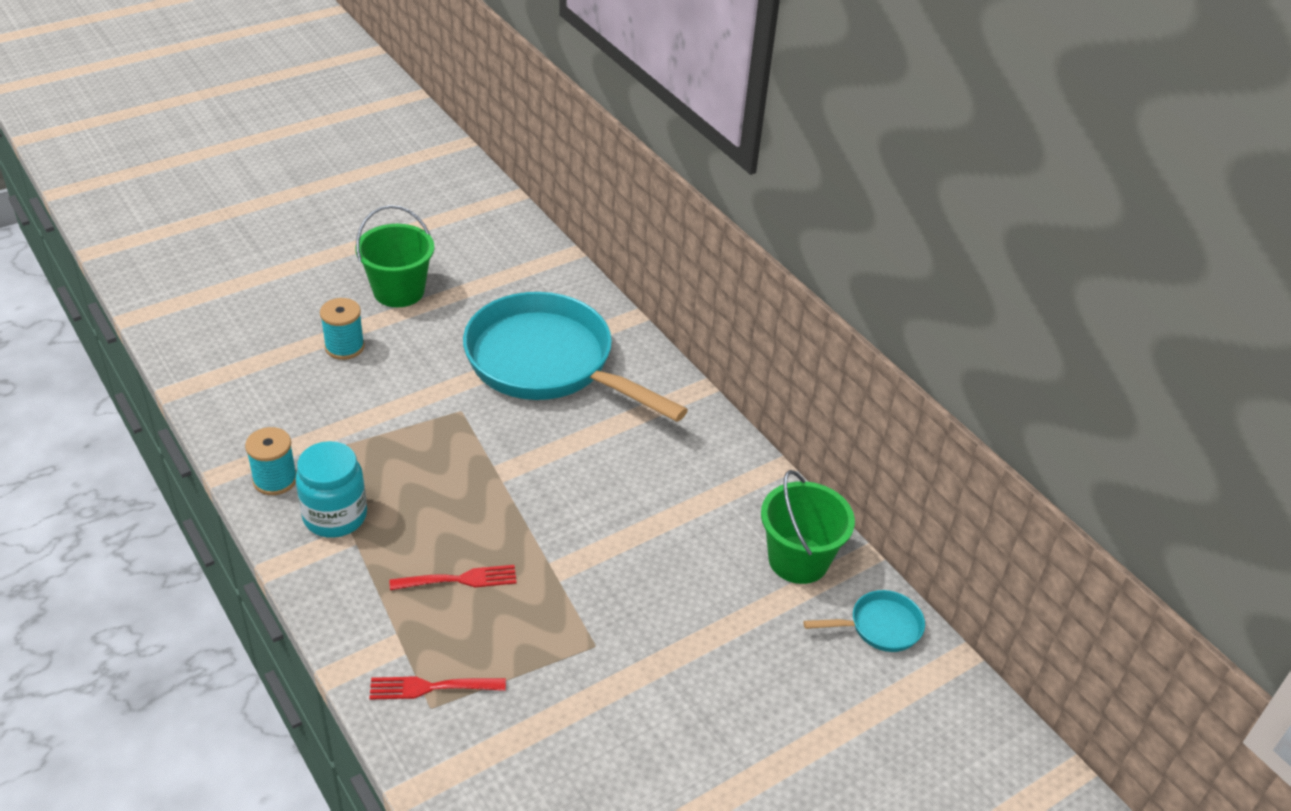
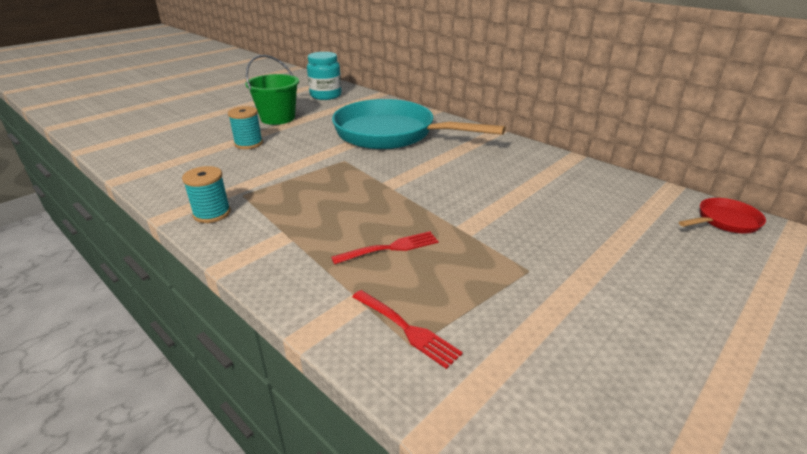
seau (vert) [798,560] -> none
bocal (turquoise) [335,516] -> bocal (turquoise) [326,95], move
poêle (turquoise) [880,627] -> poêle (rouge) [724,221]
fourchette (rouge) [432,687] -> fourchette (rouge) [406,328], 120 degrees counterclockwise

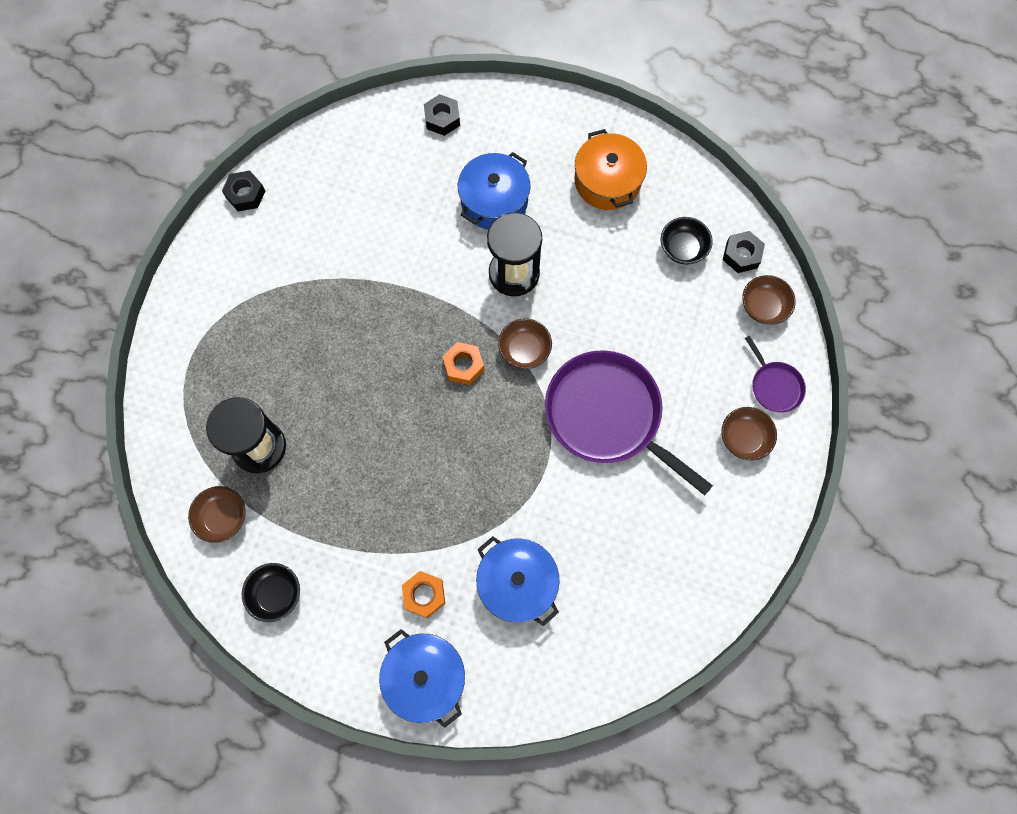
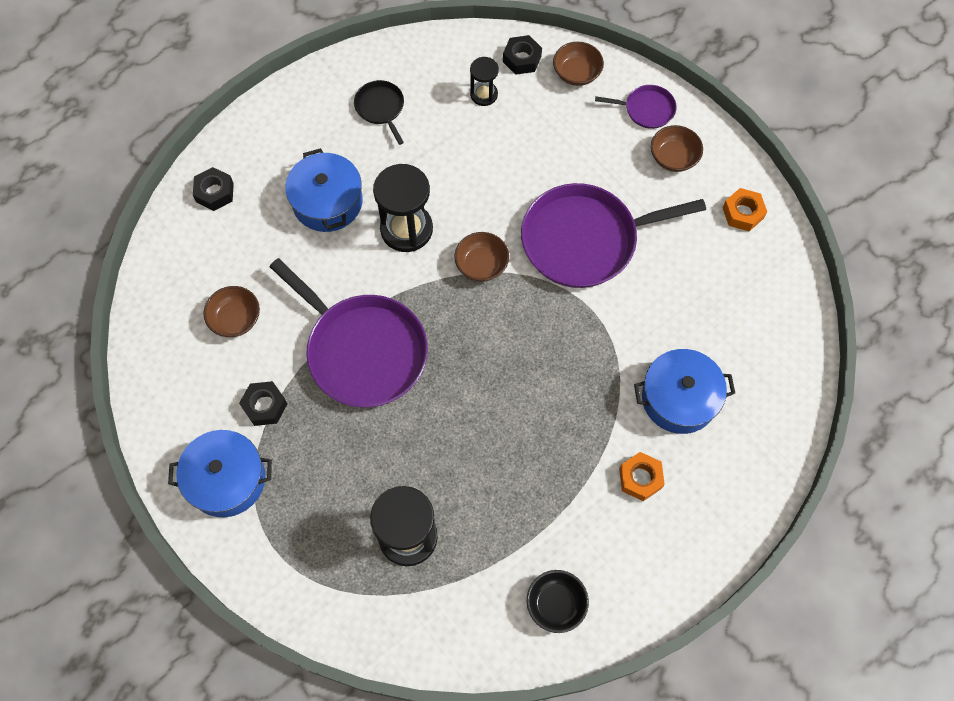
none -> poêle (violet) [362,350]
bol (marron) [223,517] -> bol (marron) [235,319], move
écrou (noir) [245,194] -> écrou (noir) [264,406], move
marmite (bleu) [425,677] -> marmite (bleu) [227,479], move
écrou (orange) [463,366] -> écrou (orange) [742,213], move
marmite (orange) [607,181] -> poêle (noir) [380,108]
bol (noir) [683,248] -> sablier (noir) [484,94]

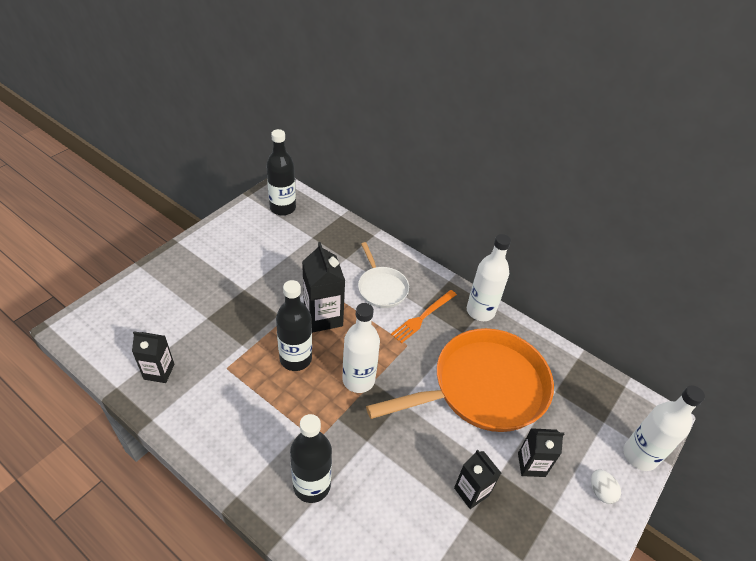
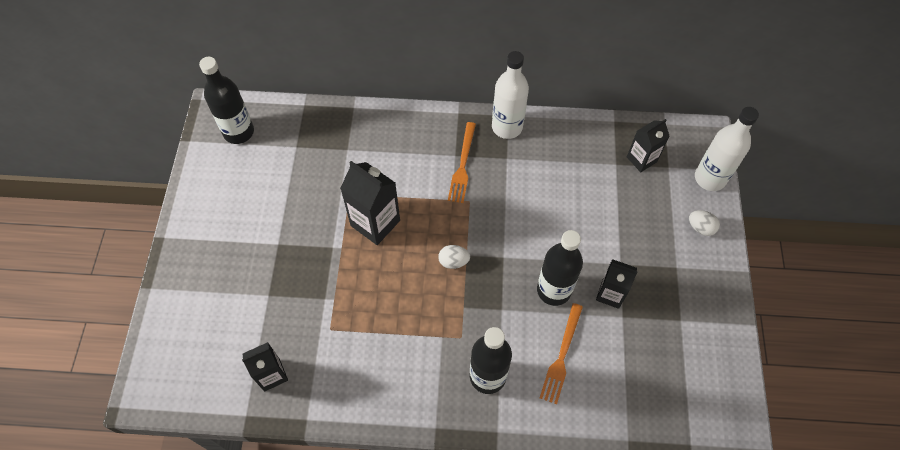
poêle (blanc) [381,288] -> none
poêle (orange) [483,388] -> none
none -> fourchette (orange) [561,356]
bouteille (noir) [295,359] -> bouteille (noir) [554,290], move
brique de lait (noir) [531,464] -> brique de lait (noir) [641,159], move
bouteille (blanc) [358,380] -> œuf (blanc) [453,261]

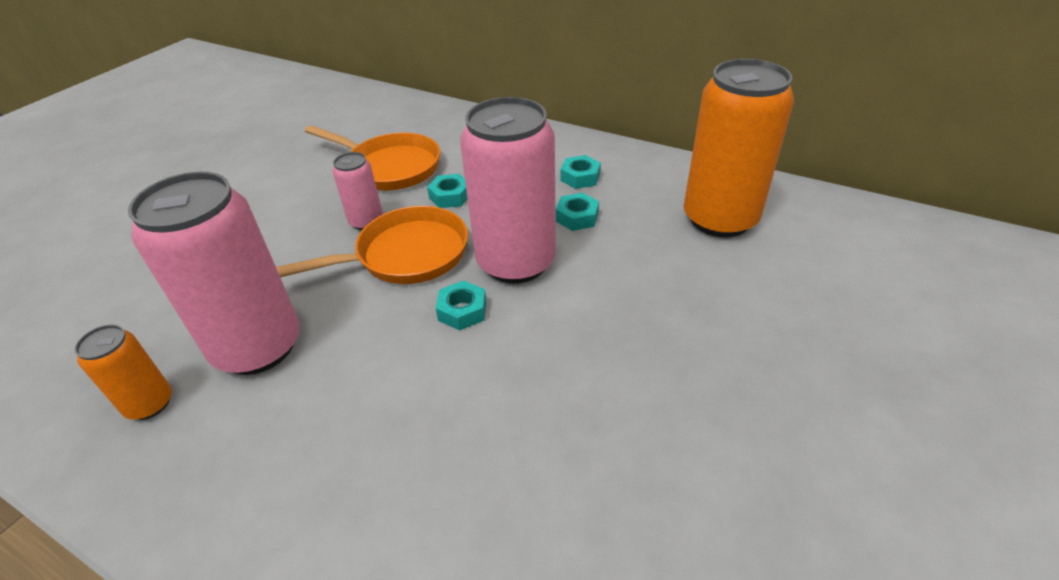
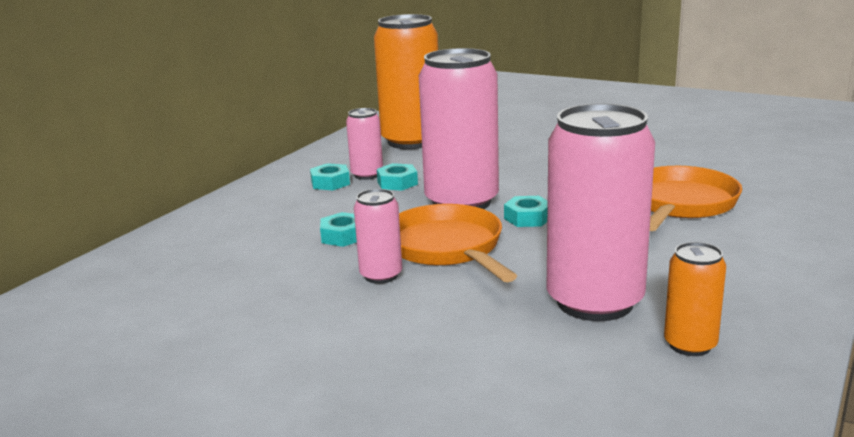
none -> canette (rose) [367,175]
poêle (orange) [389,167] -> poêle (orange) [681,204], move

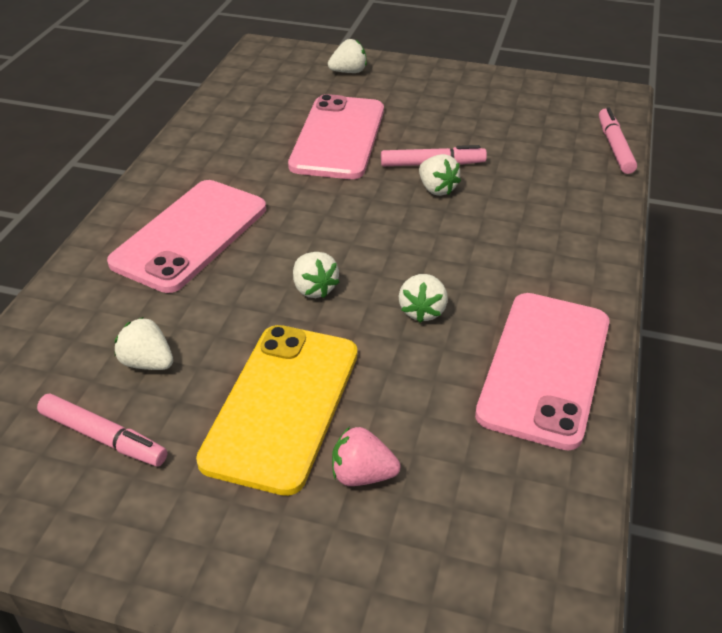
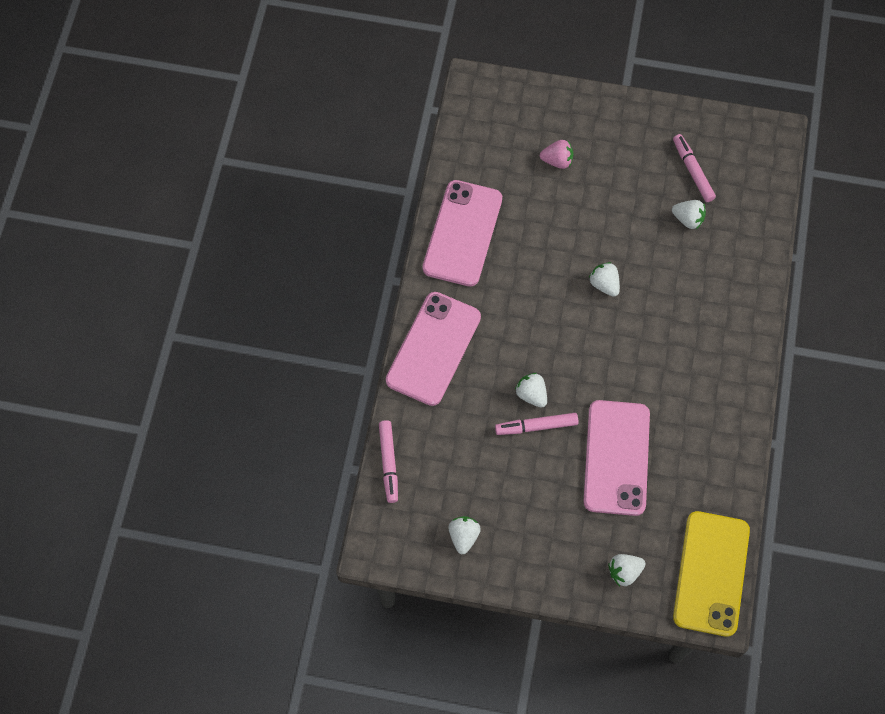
téléphone (rose) [190,235] -> téléphone (rose) [433,348], move
téléphone (jaune) [282,405] -> téléphone (jaune) [711,573], move
fraise (blanc) [422,311] -> fraise (blanc) [463,536], move
feutre (rose) [103,437] -> feutre (rose) [692,171], 45 degrees clockwise

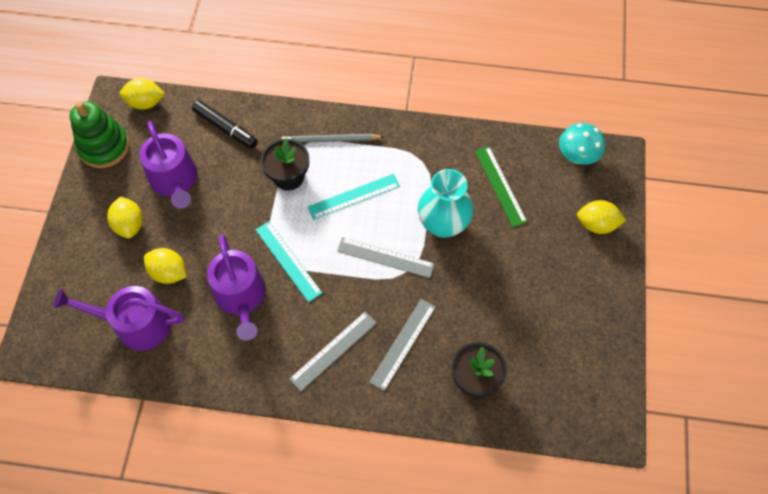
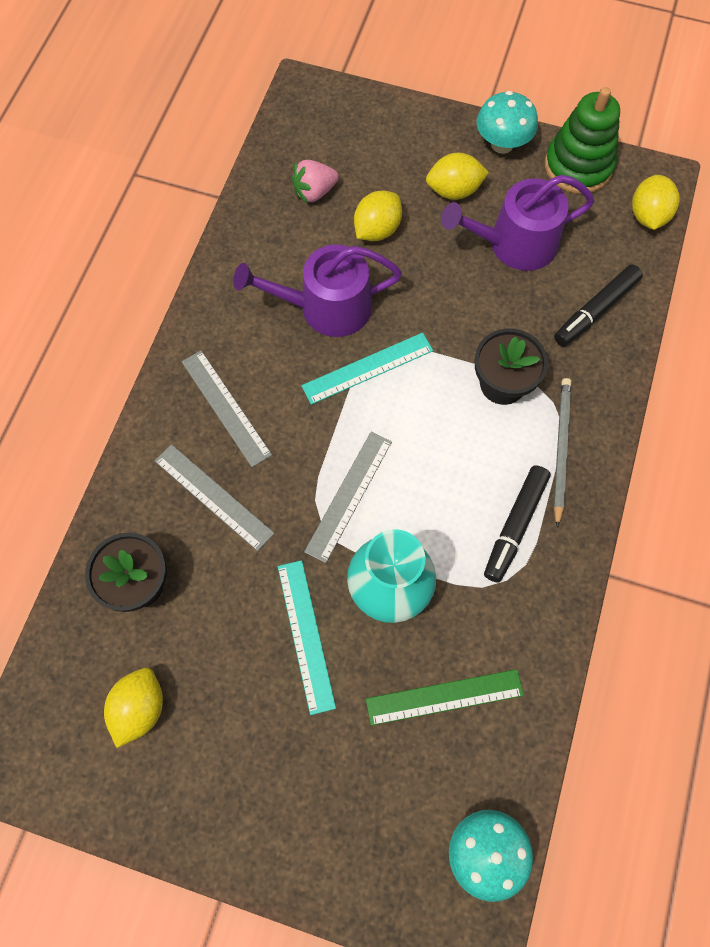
none -> champignon (turquoise) [502,144]
none -> feutre (noir) [515,526]
règle (turquoise) [353,196] -> règle (turquoise) [306,635], move
citron (jaune) [596,224] -> citron (jaune) [140,708], move
arrosoir (violet) [135,324] -> fraise (rose) [314,192]

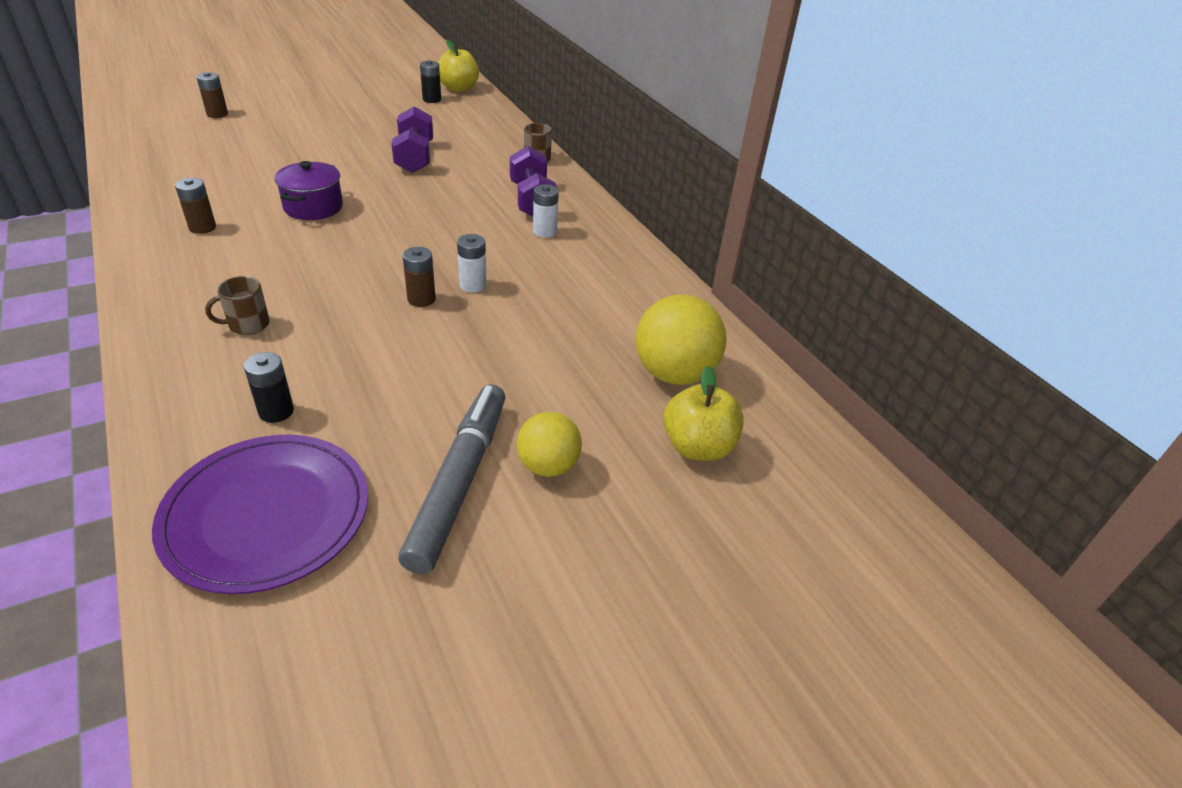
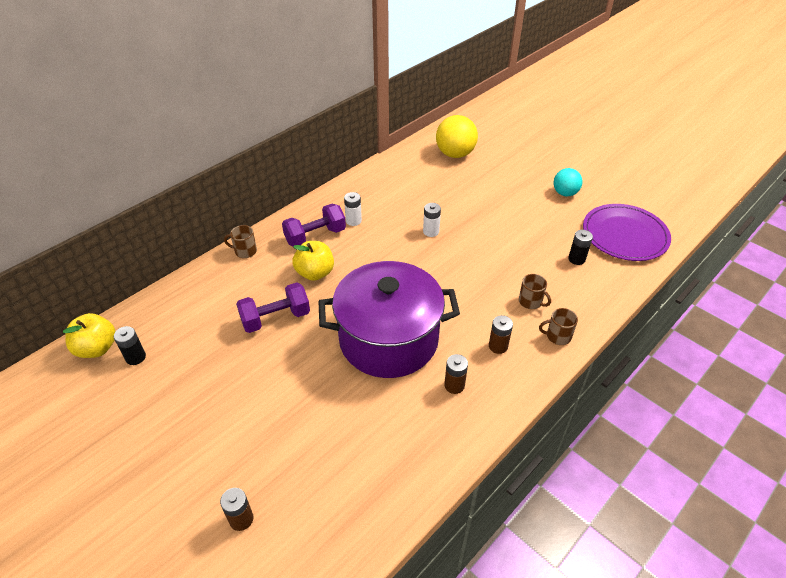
balle (jaune) [548,466] -> none
none -> tasse (marron) [557,336]
pile (marron) [421,299] -> pile (marron) [498,346], move
pomme (jaune) [697,447] -> pomme (jaune) [315,273], move
feutre (gris) [460,482] -> balle (turquoise) [565,193]
marmite (violet) [313,207] -> marmite (violet) [388,339], x2.15

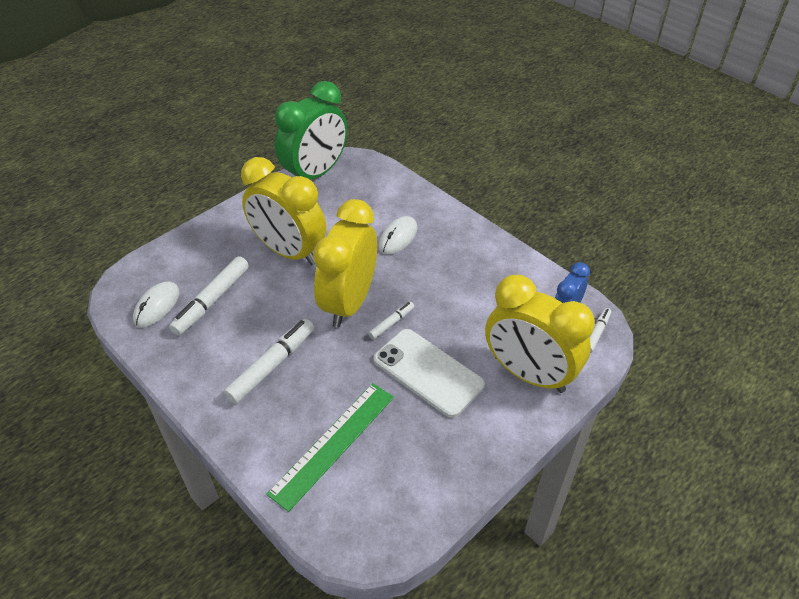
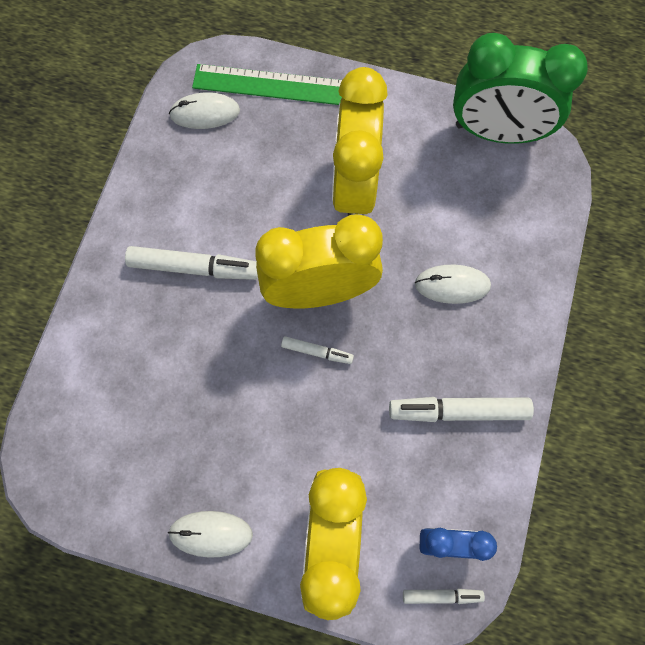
téléphone (blanc) [428,372] -> none
none -> souris (blanc) [211,534]
feutre (blanc) [212,301] -> feutre (blanc) [458,411], move
règle (vert) [333,444] -> règle (vert) [271,85], move

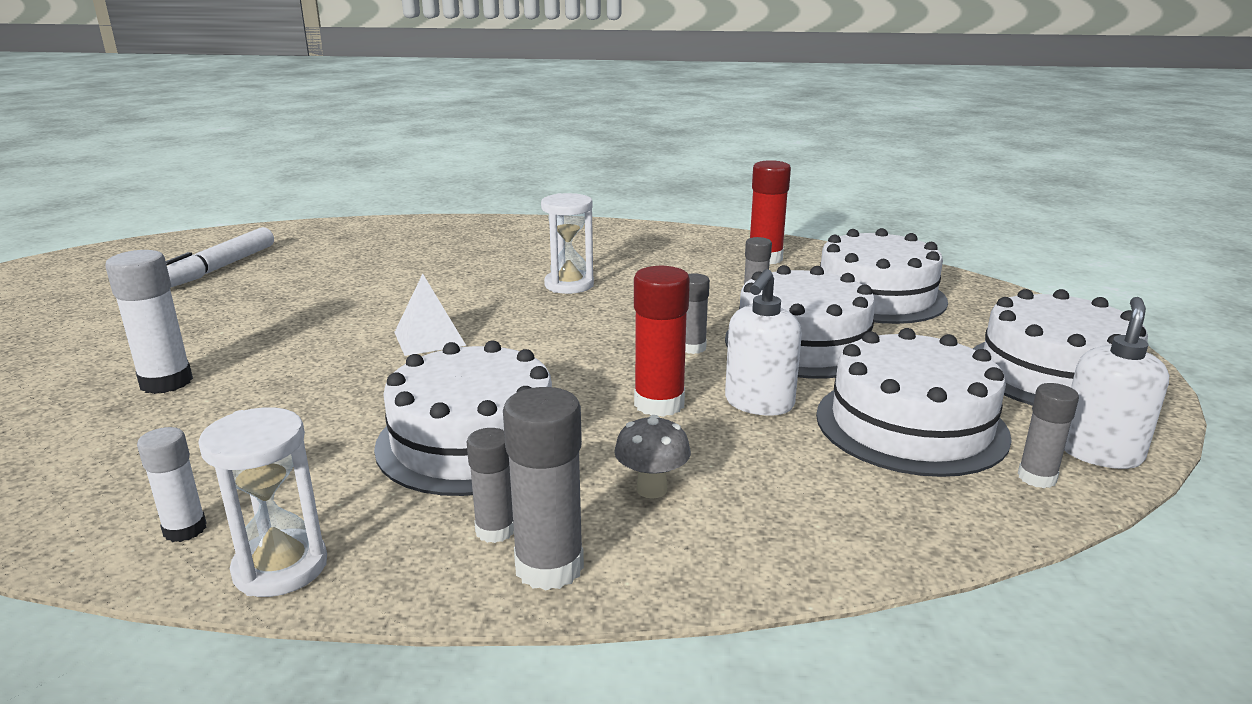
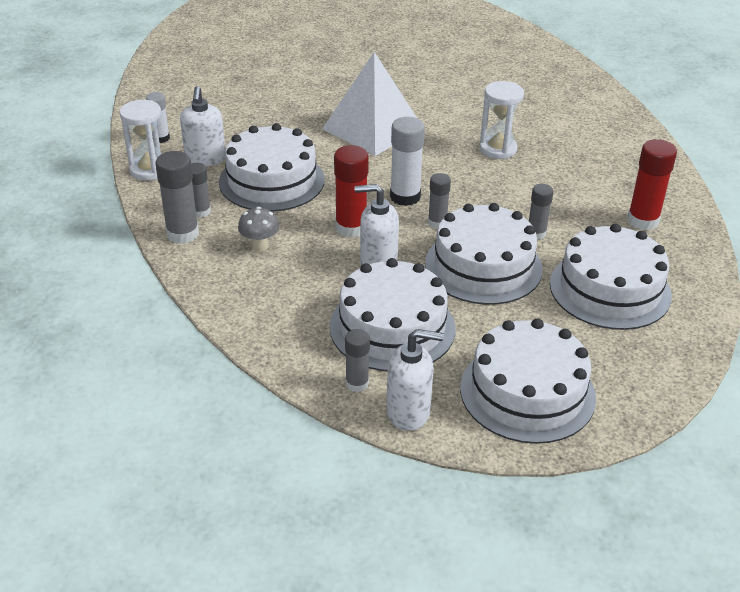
feutre (blanc) [220,268] -> none
none -> distributeur de savon (blanc) [205,159]
bâton de colle (blanc) [166,382] -> bâton de colle (blanc) [405,197], move
pyramide (blanc) [429,338] -> pyramide (blanc) [372,128], x1.88

